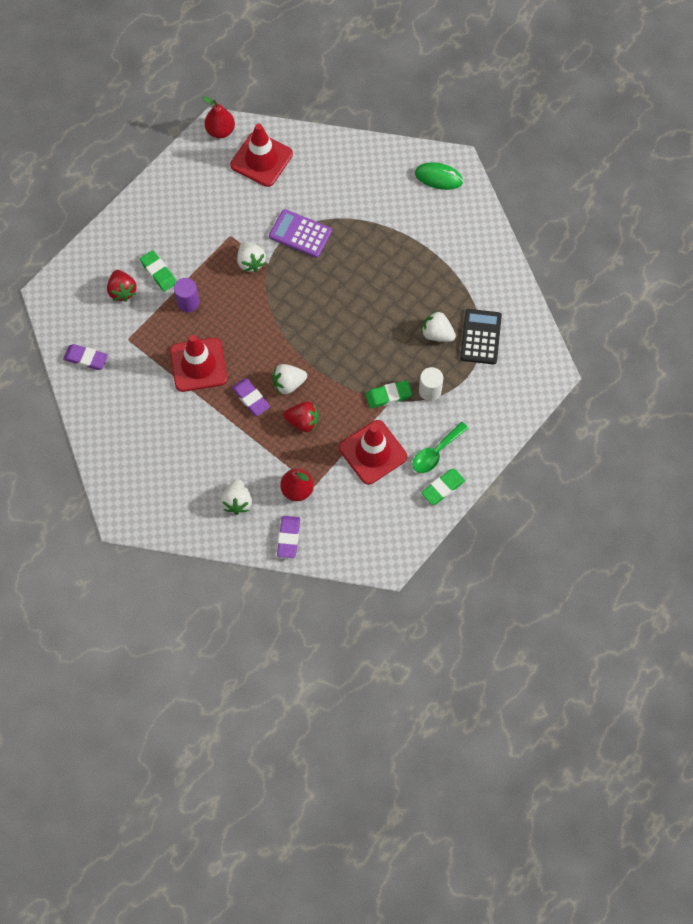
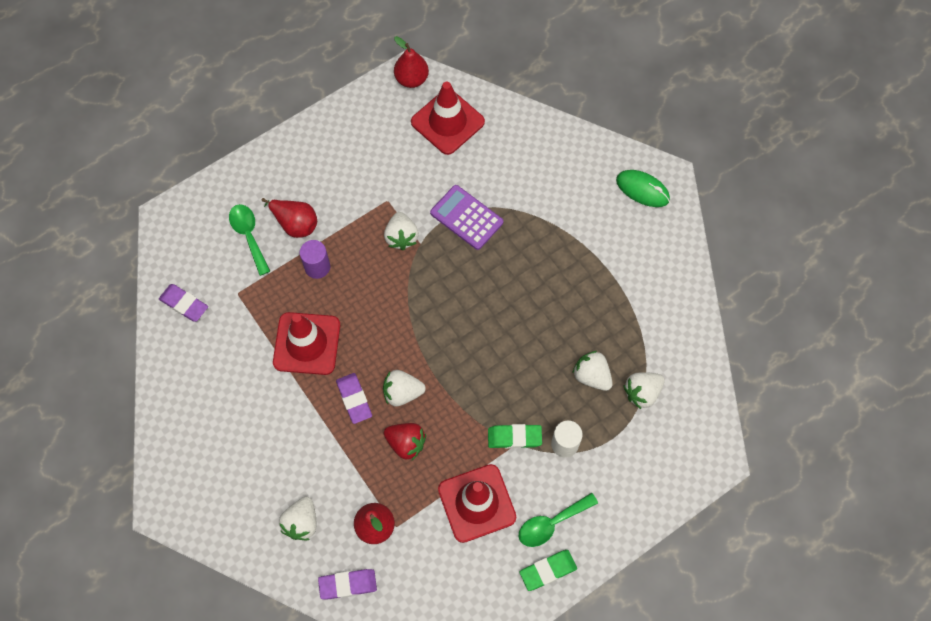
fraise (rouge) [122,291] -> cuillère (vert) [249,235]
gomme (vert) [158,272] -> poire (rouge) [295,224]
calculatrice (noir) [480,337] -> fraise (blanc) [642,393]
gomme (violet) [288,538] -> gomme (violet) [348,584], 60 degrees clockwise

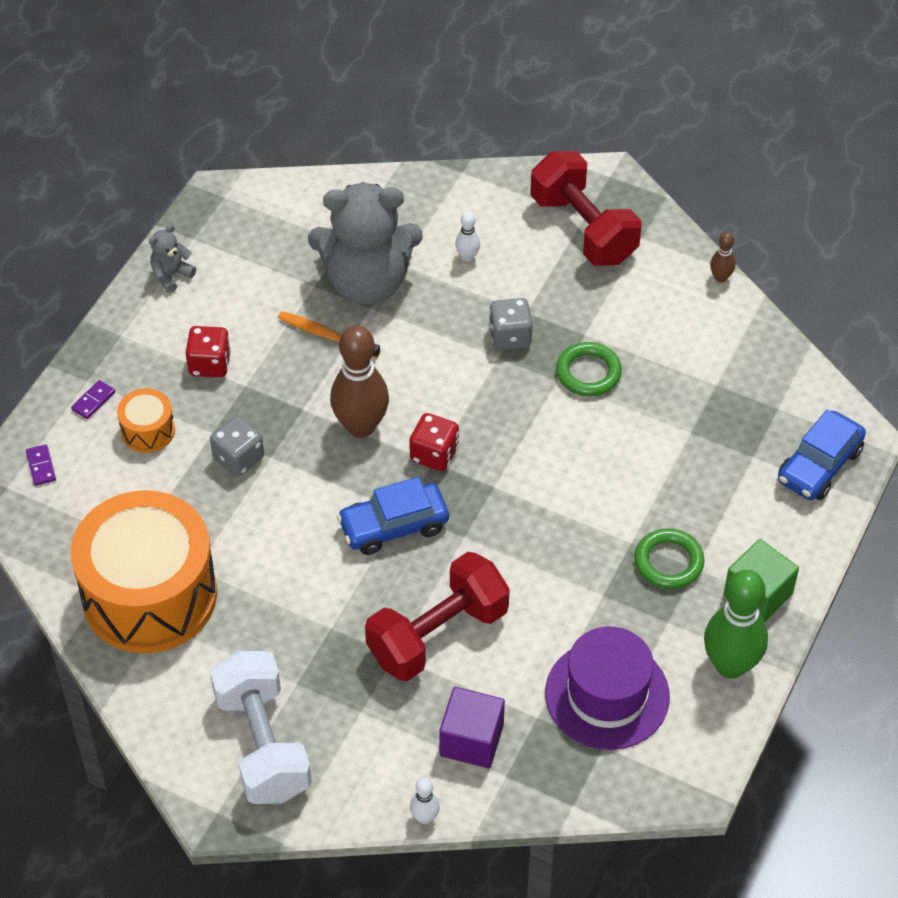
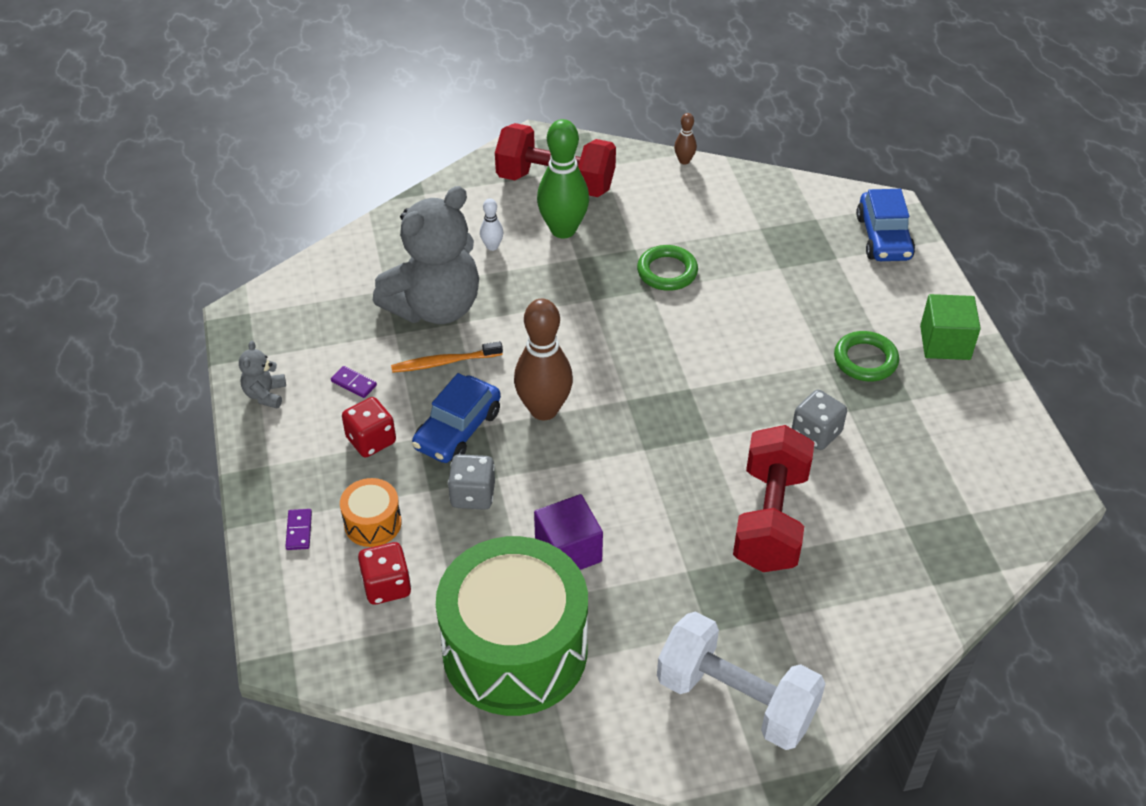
quille (blanc) [424,817] -> none
chapeau (violet) [607,695] -> none
domino (violet) [41,466] -> domino (violet) [353,383], move
voiture (bleu) [394,526] -> voiture (bleu) [458,430], move
dé (rouge) [434,454] -> dé (rouge) [387,586], move
cube (violet) [471,740] -> cube (violet) [568,551], move
dé (gris) [510,336] -> dé (gris) [816,433], move
quille (vert) [730,665] -> quille (vert) [563,230], move
tambour (orange) [149,595] -> tambour (vert) [515,650]

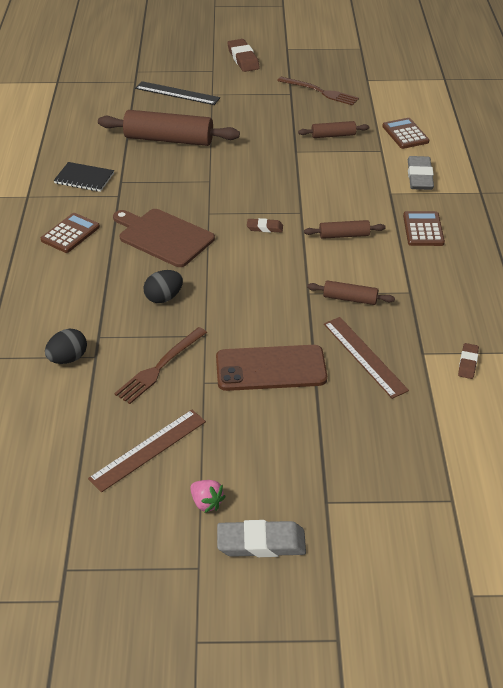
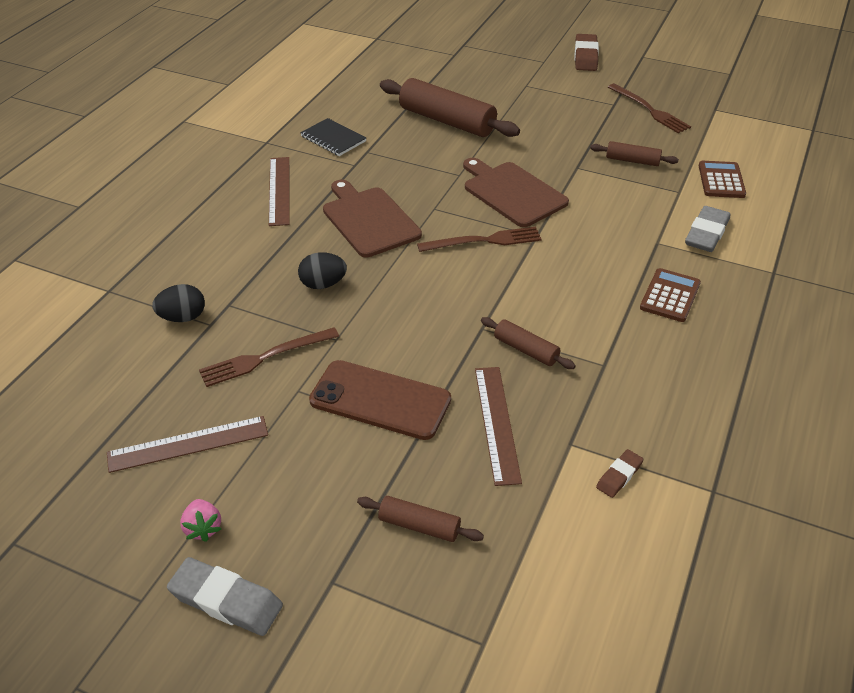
règle (noir) [177,93] -> none
none -> planche à découper (marron) [512,193]
rouleau à pâtisserie (marron) [344,235] -> rouleau à pâtisserie (marron) [419,525], move
calculatrice (marron) [70,233] -> règle (marron) [279,190]
gomme (marron) [264,228] -> fourchette (marron) [484,241]

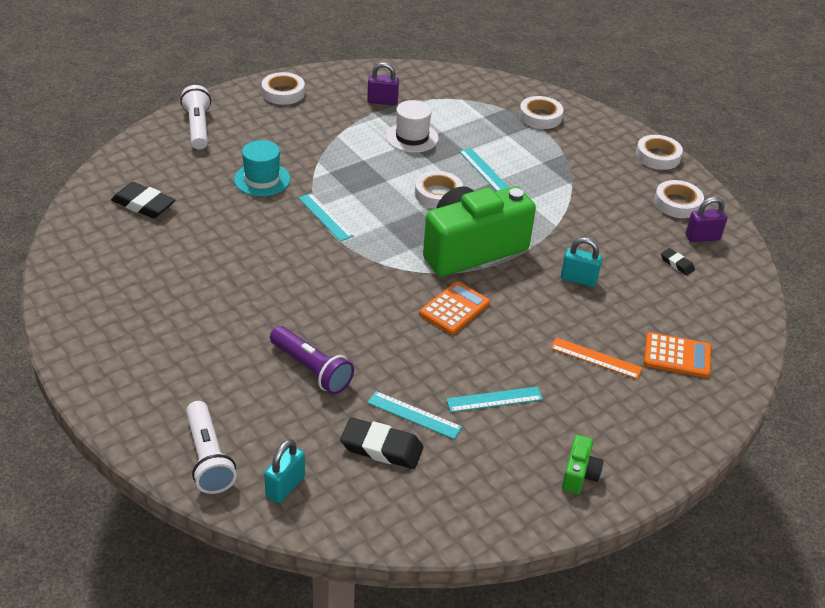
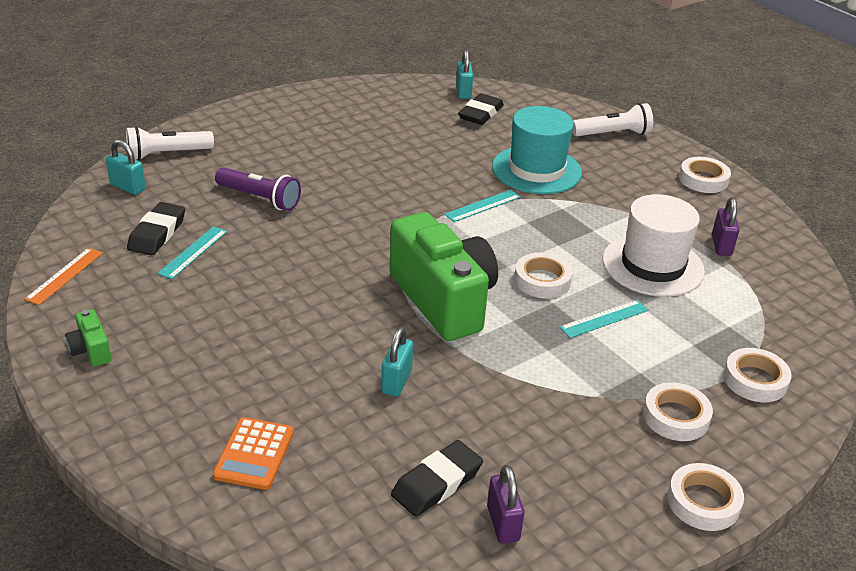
calculatrice (orange) [454,308] -> none
règle (turquoise) [494,399] -> none
none -> cadenas (turquoise) [463,92]
règle (orange) [596,358] -> règle (orange) [64,275], move
ruban adhésif (blanc) [677,203] -> ruban adhésif (blanc) [676,417], move
lampe de poche (violet) [311,369] -> lampe de poche (violet) [260,199], 105 degrees counterclockwise
appareil photo (vert) [579,474] -> appareil photo (vert) [91,350], 45 degrees clockwise
chapeau (turquoise) [262,179] -> chapeau (turquoise) [536,170], x1.56
chapeau (blanc) [412,137] -> chapeau (blanc) [652,265], x1.56
gomme (noir) [677,264] -> gomme (noir) [437,483], x1.88

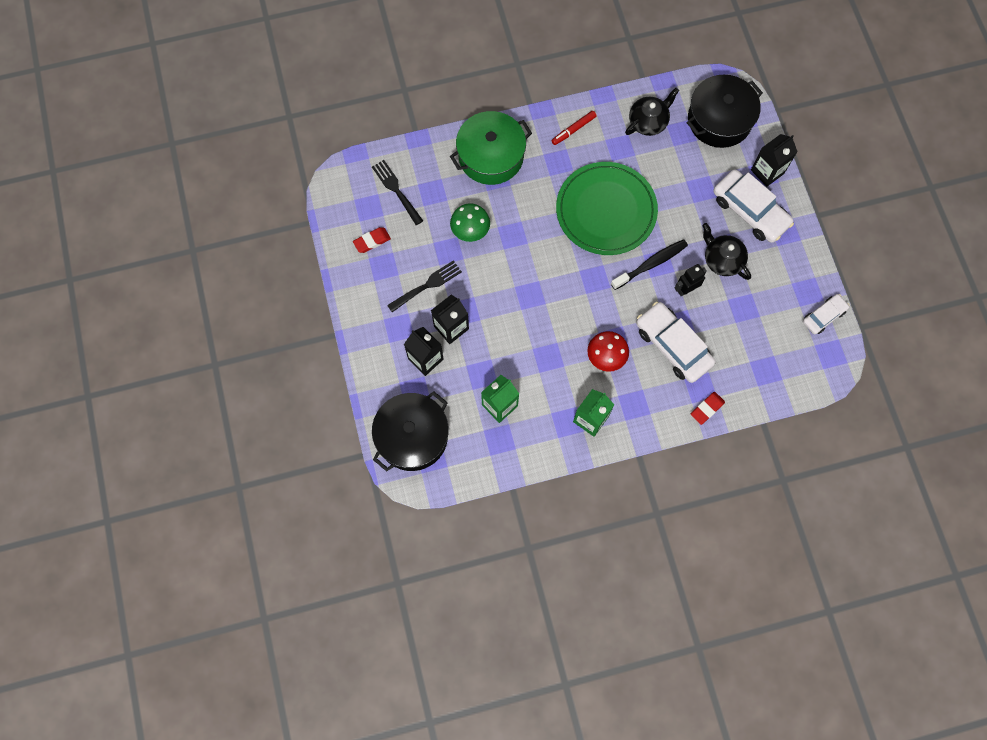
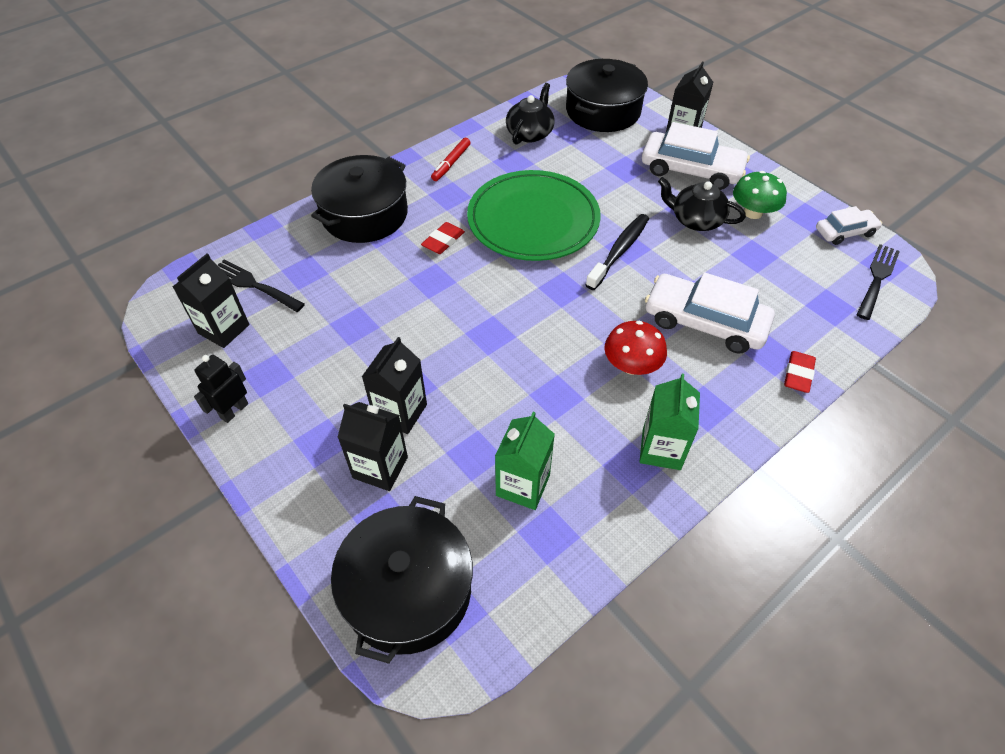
none -> brique de lait (noir) [223,329]
gomme (rouge) [372,241] -> gomme (rouge) [443,241], move
fourchette (noir) [427,285] -> fourchette (noir) [877,278], move
champignon (vert) [470,230] -> champignon (vert) [753,212], move
robot (noir) [686,289] -> robot (noir) [234,410], move
marmite (vert) [491,156] -> marmite (noir) [365,214]
voiture (blanc) [823,316] -> voiture (blanc) [845,232], 45 degrees clockwise

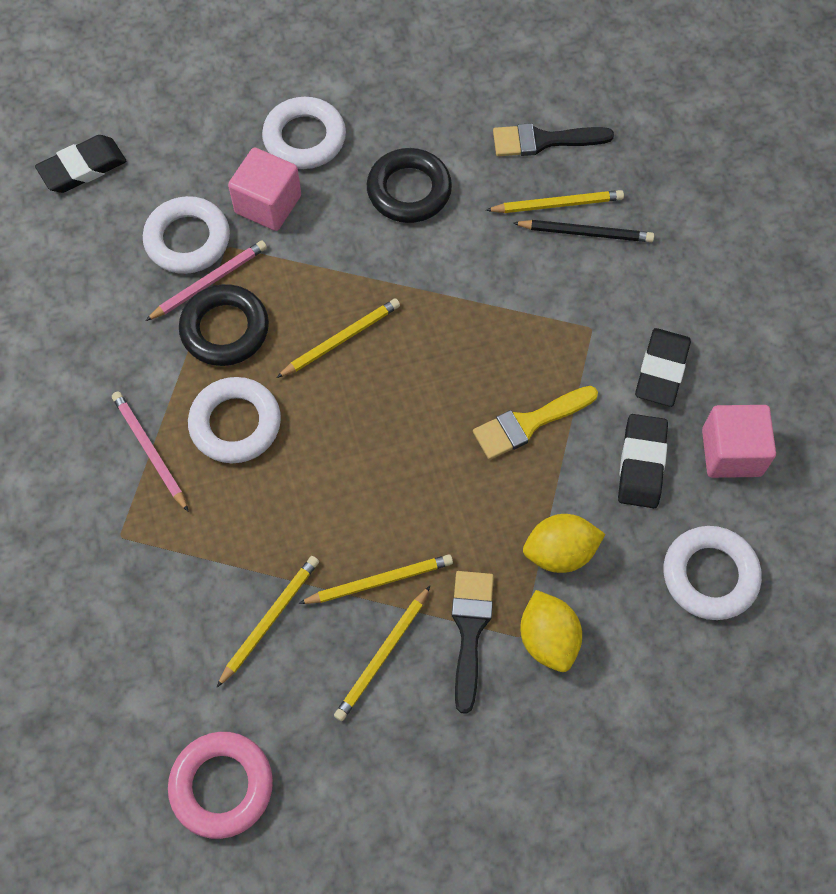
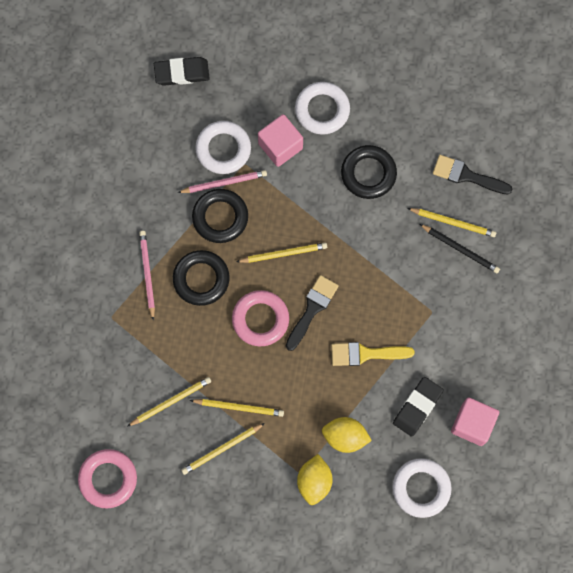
gomme (noir) [661,370] -> none
none -> anneau (rose) [260,319]
pinceau (noir) [470,630] -> pinceau (noir) [312,309], move
anneau (blanc) [235,424] -> anneau (noir) [201,279]

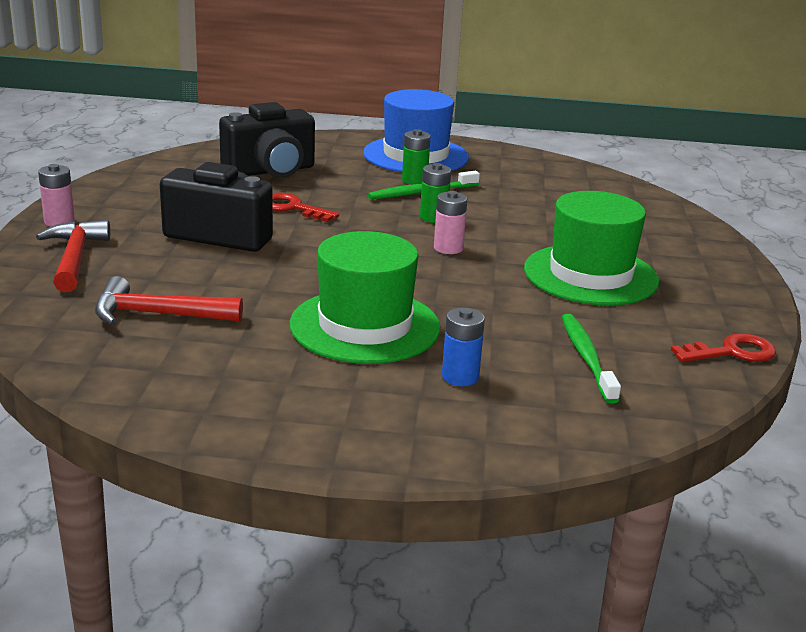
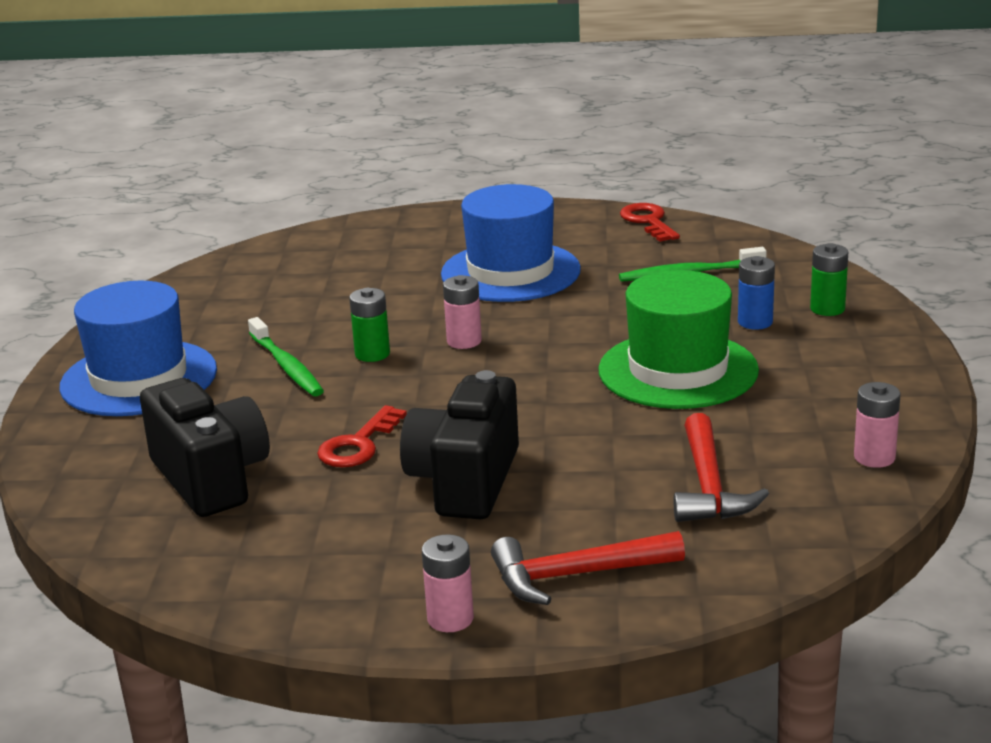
none -> pile (rose) [874,457]
pile (vert) [414,180] -> pile (vert) [827,309], move
chapeau (vert) [590,275] -> chapeau (bleu) [510,272]

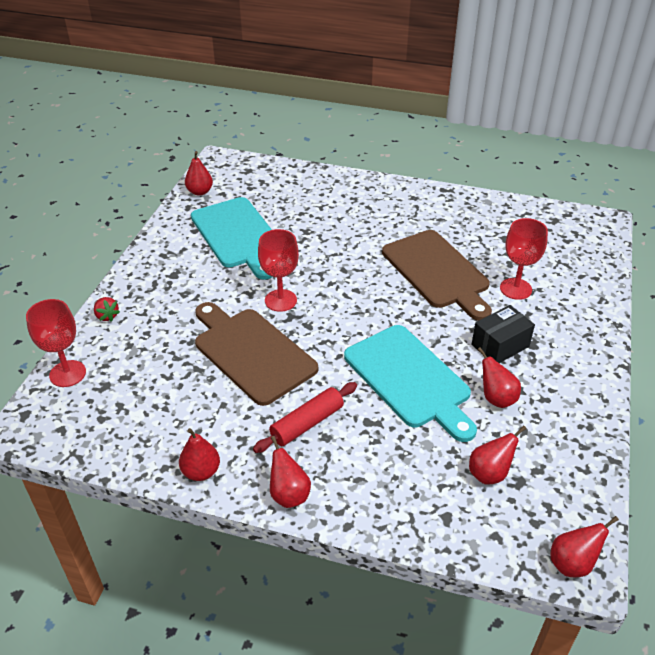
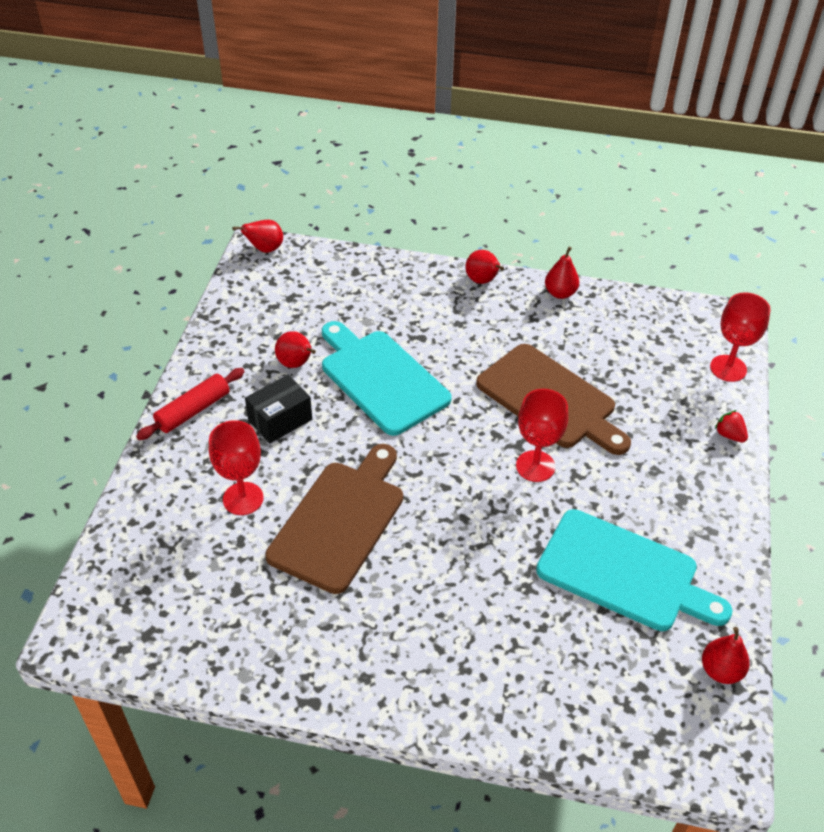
poire (rouge) [489,473] -> none
rouleau à pâtisserie (rouge) [307,423] -> rouleau à pâtisserie (rouge) [193,411], move
planche à découper (turquoise) [238,235] -> planche à découper (turquoise) [624,573], 150 degrees clockwise
planche à découper (marron) [437,272] -> planche à découper (marron) [340,520], 60 degrees clockwise

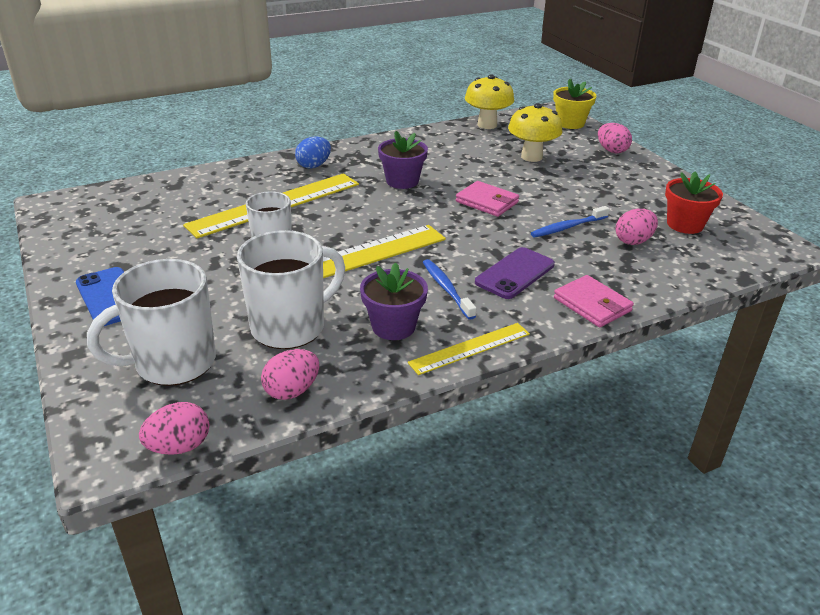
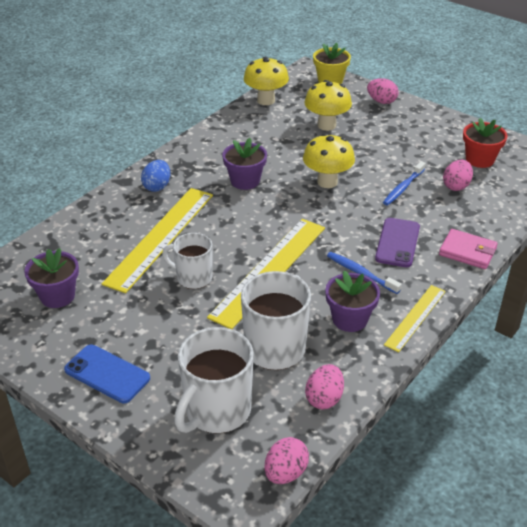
none -> pot de fleurs (violet) [57,296]
portefeuille (rose) [487,202] -> champignon (jaune) [327,182]

